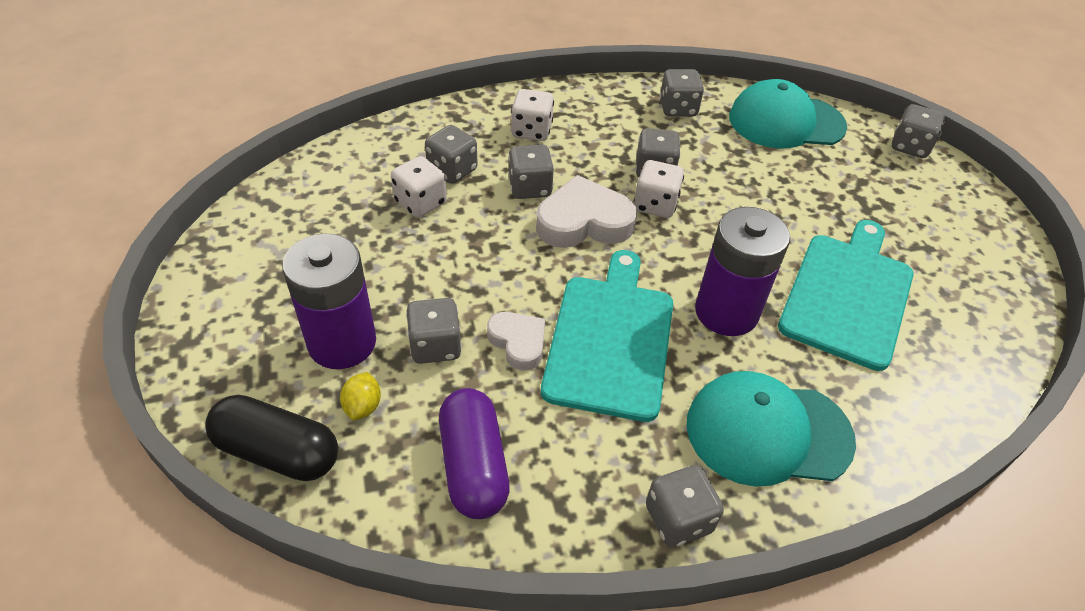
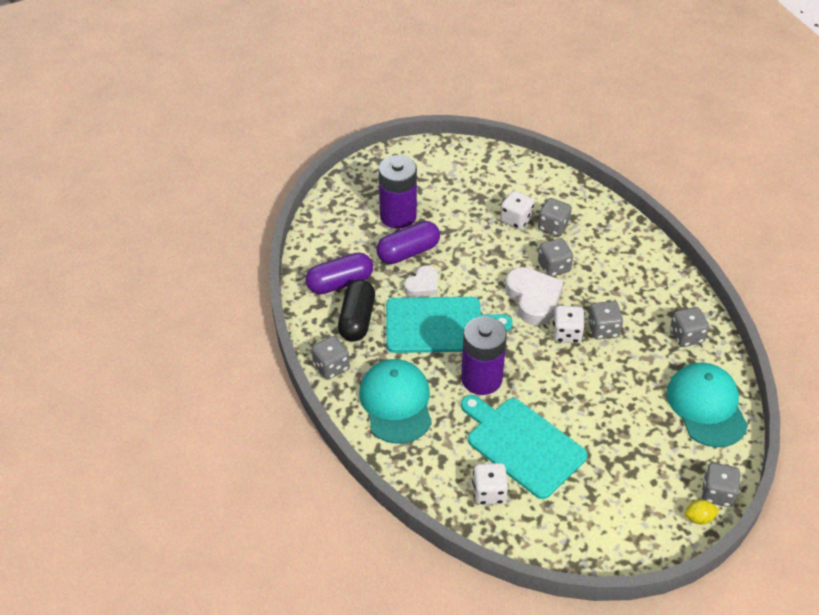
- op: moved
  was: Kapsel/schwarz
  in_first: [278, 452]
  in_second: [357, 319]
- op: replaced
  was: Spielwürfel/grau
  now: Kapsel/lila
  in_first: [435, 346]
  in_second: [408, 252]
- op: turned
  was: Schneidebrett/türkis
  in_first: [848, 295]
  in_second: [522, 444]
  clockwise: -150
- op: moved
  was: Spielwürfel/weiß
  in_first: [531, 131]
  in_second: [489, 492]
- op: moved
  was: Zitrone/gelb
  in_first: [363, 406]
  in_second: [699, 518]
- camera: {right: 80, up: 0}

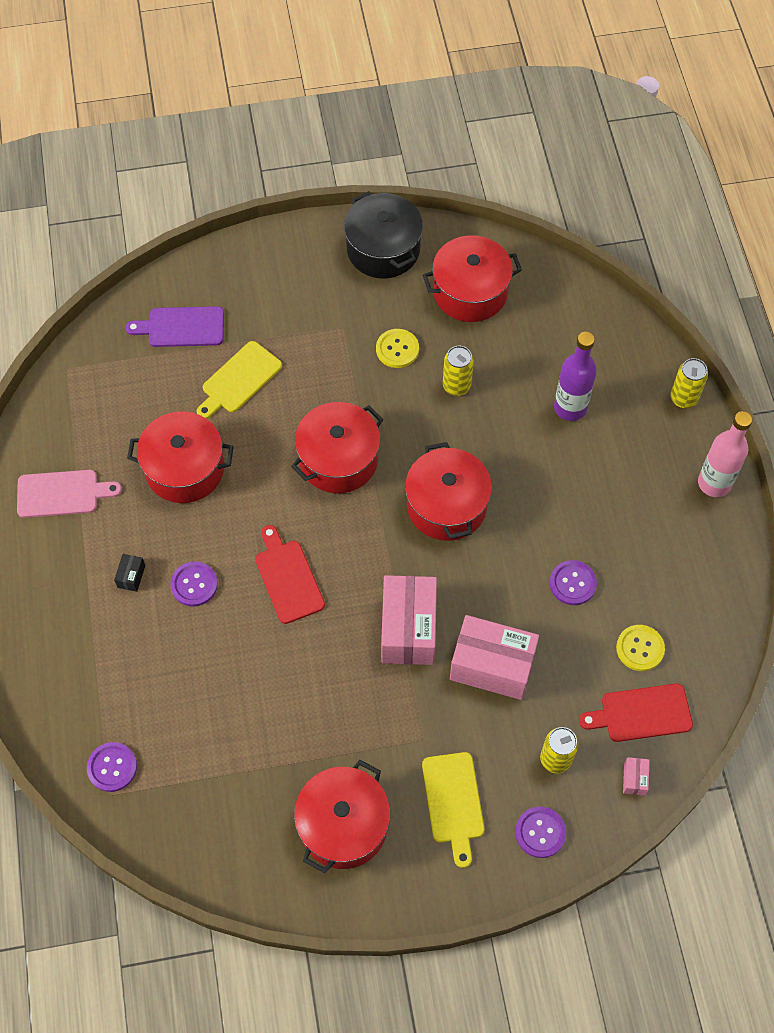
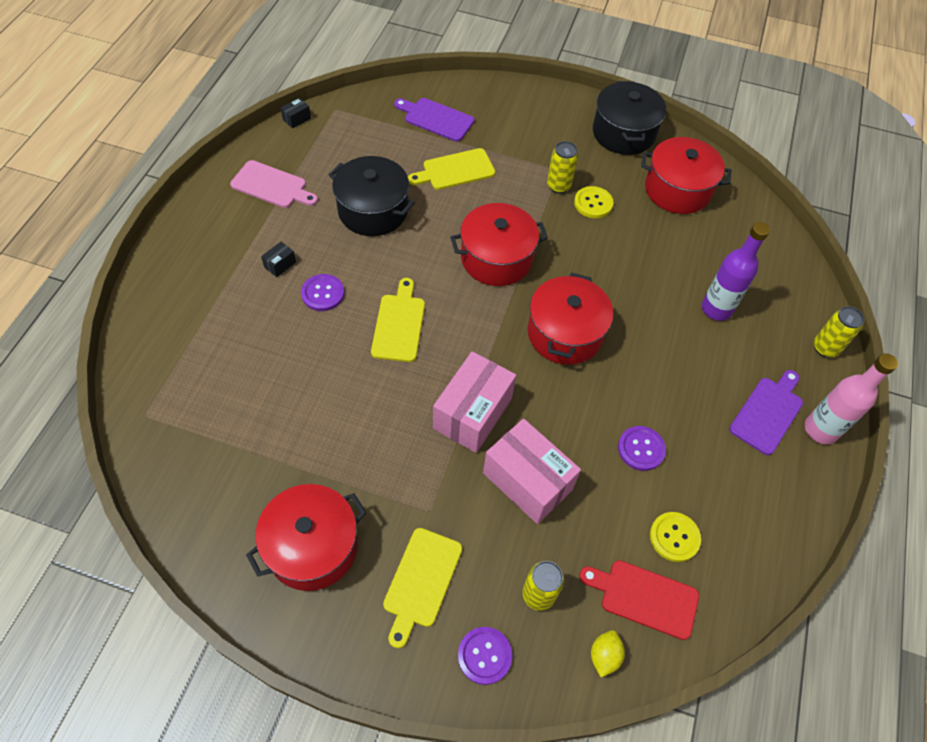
- op: added
  now: Schachtel/schwarz
  in_second: [297, 119]
- op: recoloured
  was: Kochtopf/rot
  now: Kochtopf/schwarz
  in_first: [185, 469]
  in_second: [373, 210]
- op: recoloured
  was: Schneidebrett/rot
  now: Schneidebrett/gelb
  in_first: [288, 578]
  in_second: [399, 324]
- op: moved
  was: Dose/gelb
  in_first: [456, 386]
  in_second: [558, 186]
- op: replaced
  was: Schachtel/rosa
  now: Zitrone/gelb
  in_first: [634, 779]
  in_second: [604, 656]
- op: added
  now: Schneidebrett/lila
  in_second: [768, 412]
- op: removed
  was: Knopf/lila
  in_first: [112, 767]
- camera: {right: 25, up: -5}

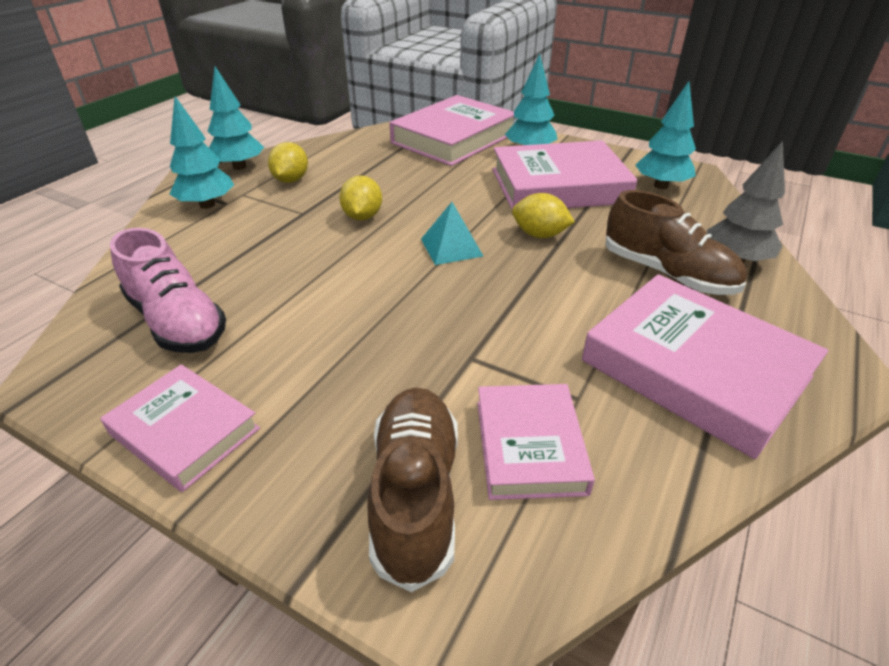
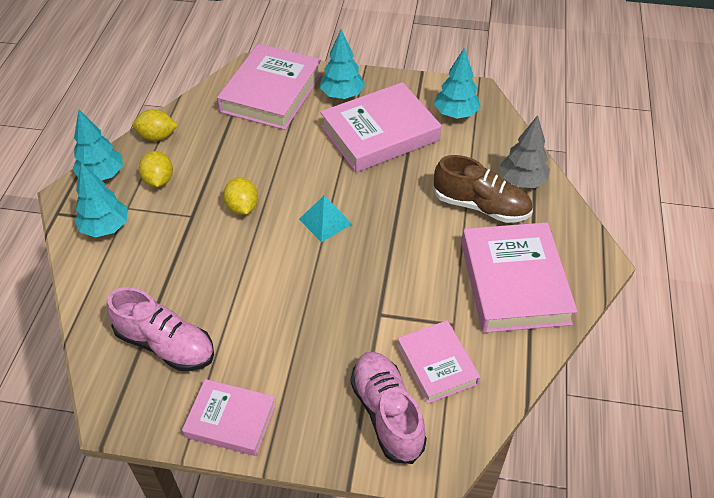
- op: moved
  was: Zitrone/gelb
  in_first: [539, 235]
  in_second: [157, 136]
- op: recoloured
  was: Schuh/braun
  now: Schuh/rosa
  in_first: [415, 494]
  in_second: [387, 413]
- op: turned
  was: Buch/rosa
  in_first: [694, 369]
  in_second: [514, 282]
  clockwise: 60
- camera: {right: -20, up: 10}

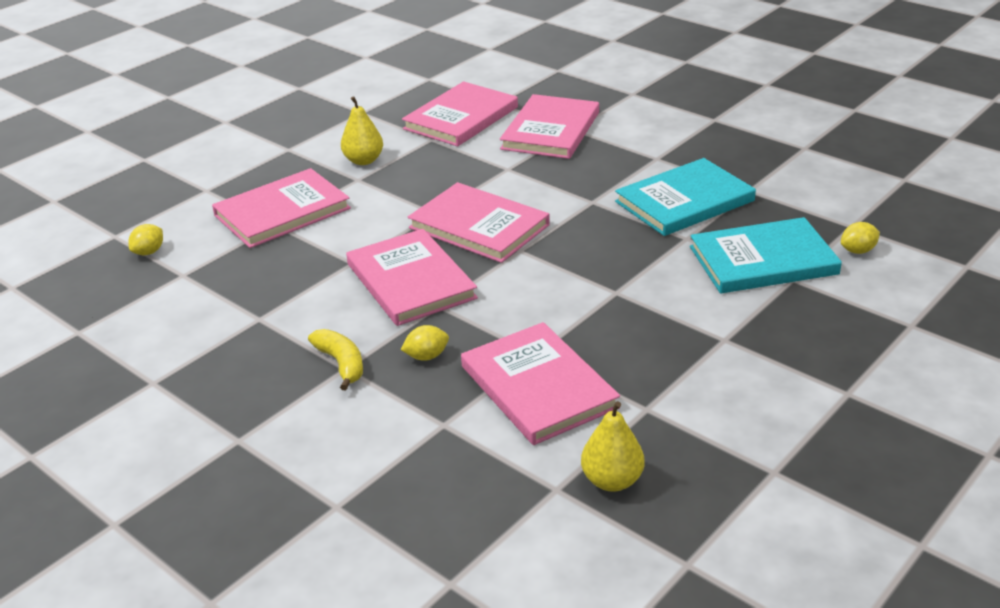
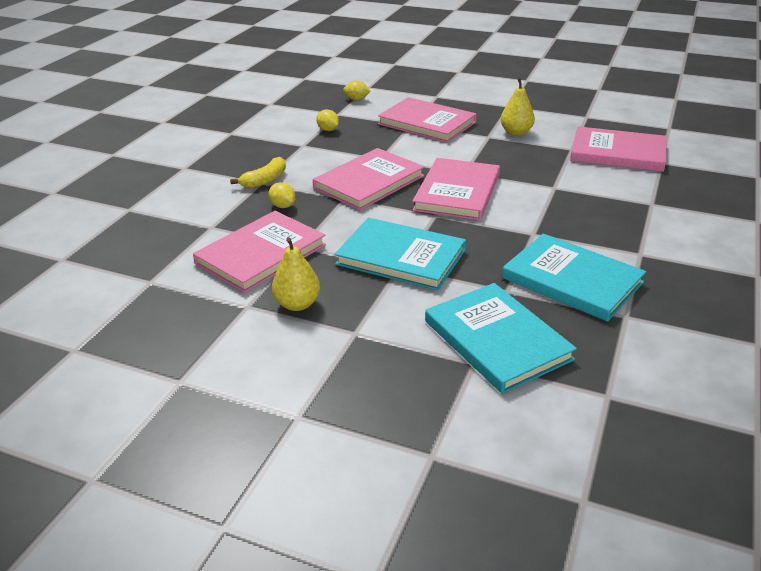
- op: moved
  was: Birne/gelb
  in_first: [612, 480]
  in_second: [297, 304]
- op: moved
  was: Zitrone/gelb
  in_first: [858, 251]
  in_second: [328, 130]
- op: added
  now: Buch/türkis
  in_second: [401, 257]
- op: removed
  was: Buch/rosa
  in_first: [550, 131]
- camera: {right: 70, up: 0}

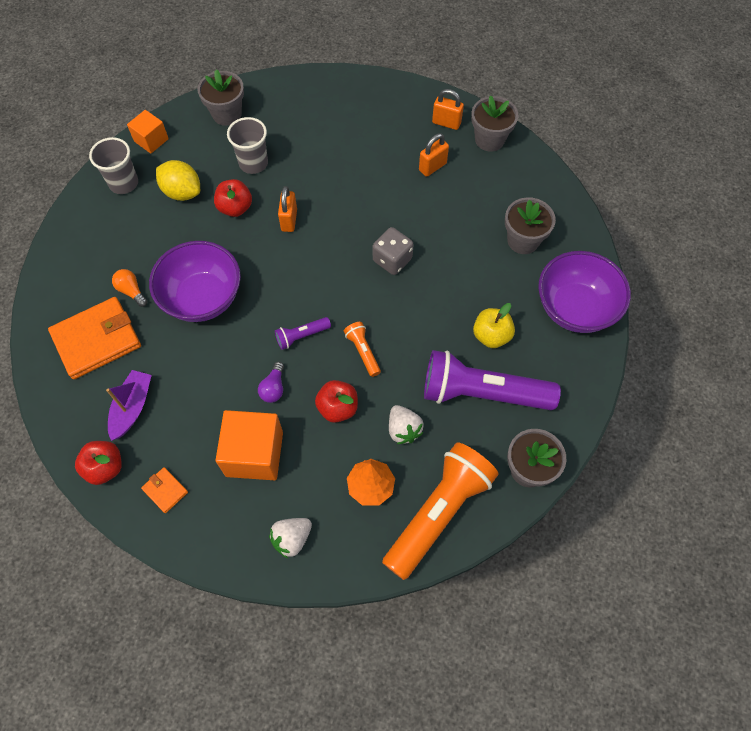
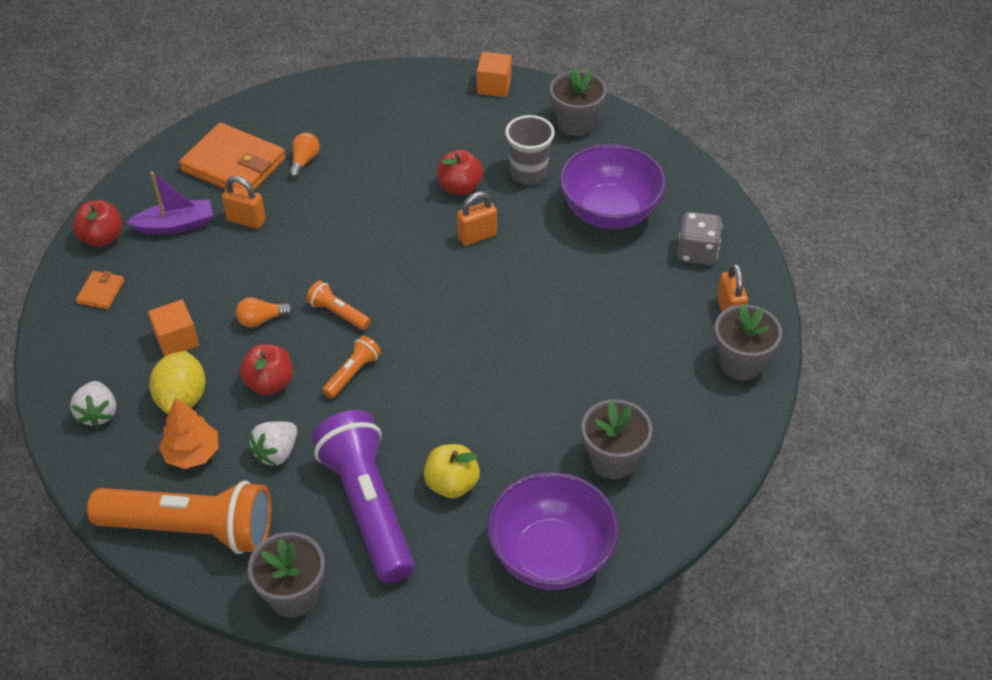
- op: turned
  was: Erdbeere/weiß
  in_first: [291, 539]
  in_second: [98, 413]
  clockwise: -120
- op: resized
  was: Kubus/orange
  in_first: [254, 454]
  in_second: [177, 340]
  ratio: 0.59
- op: moved
  was: Zitrone/gelb
  in_first: [182, 192]
  in_second: [182, 398]
- op: moved
  was: Vorhängeschloss/orange
  in_first: [432, 167]
  in_second: [246, 220]
- op: recoloured
  was: Glühbirne/lila
  now: Glühbirne/orange
  in_first: [273, 388]
  in_second: [261, 320]
- op: recoloured
  was: Taschenlampe/lila
  now: Taschenlampe/orange
  in_first: [301, 336]
  in_second: [338, 313]
- op: moved
  was: Schüssel/lila
  in_first: [202, 298]
  in_second: [609, 212]
- op: moved
  was: Spielwürfel/grau
  in_first: [392, 260]
  in_second: [697, 252]
- op: removed
  was: Becher/grau
  in_first: [124, 183]
- camera: {right: 60, up: -15}

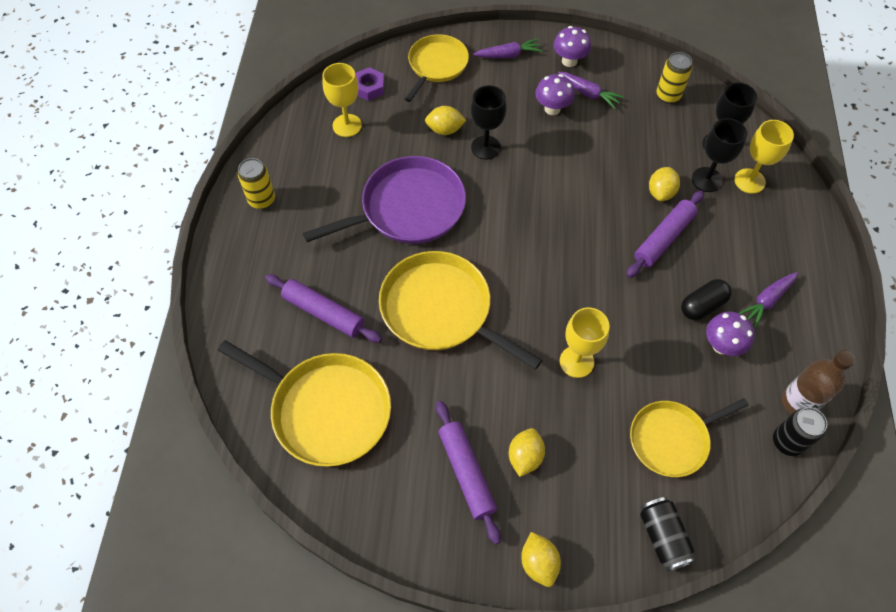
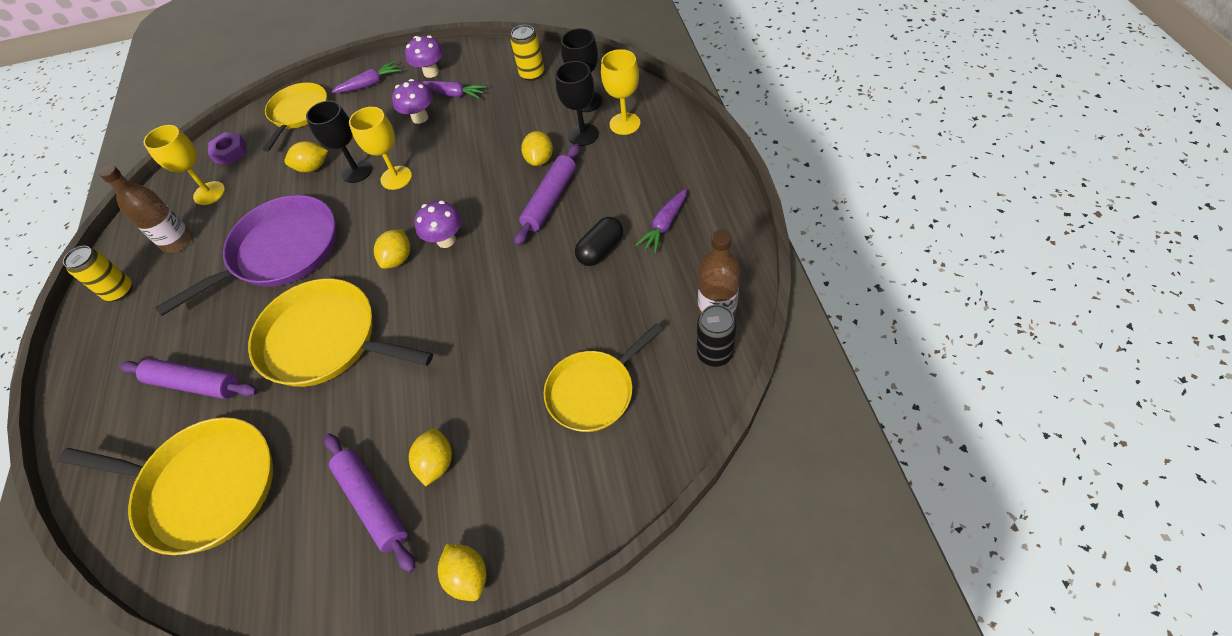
- op: added
  now: Flasche/braun
  in_second: [178, 242]
- op: moved
  was: Kelch/gelb
  in_first: [576, 361]
  in_second: [396, 178]
- op: added
  now: Zitrone/gelb
  in_second: [398, 259]
- op: moved
  was: Pilz/lila
  in_first: [721, 345]
  in_second: [446, 240]
- op: removed
  was: Dose/schwarz
  in_first: [663, 537]
- camera: {right: -10, up: -5}

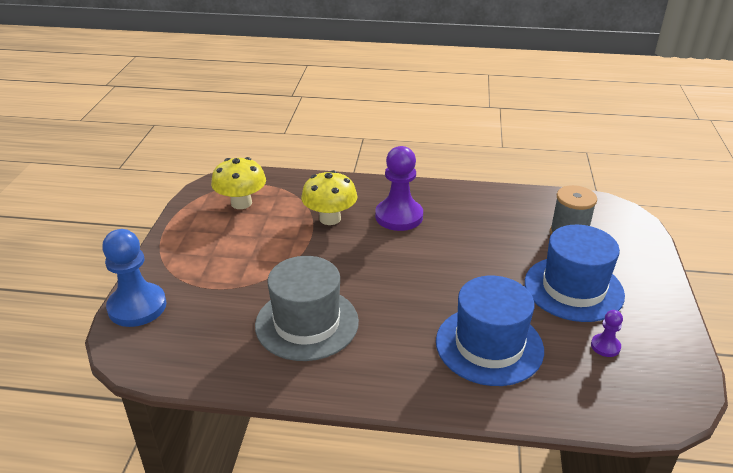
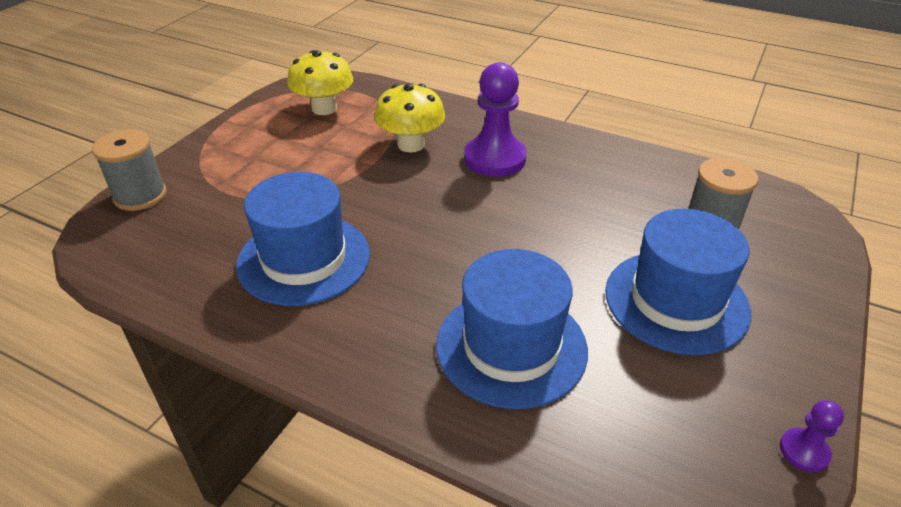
- op: replaced
  was: Bauer/blau
  now: Garnrolle/grau
  in_first: [137, 307]
  in_second: [140, 196]
- op: recoloured
  was: Hut/grau
  now: Hut/blau
  in_first: [307, 323]
  in_second: [304, 259]
- op: moved
  was: Bauer/lila
  in_first: [605, 346]
  in_second: [804, 451]
- camera: {right: 20, up: 5}

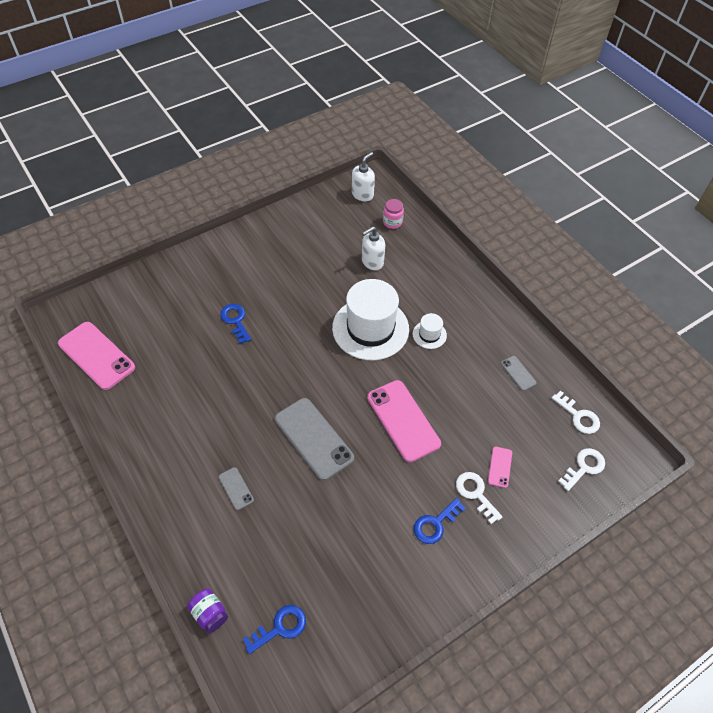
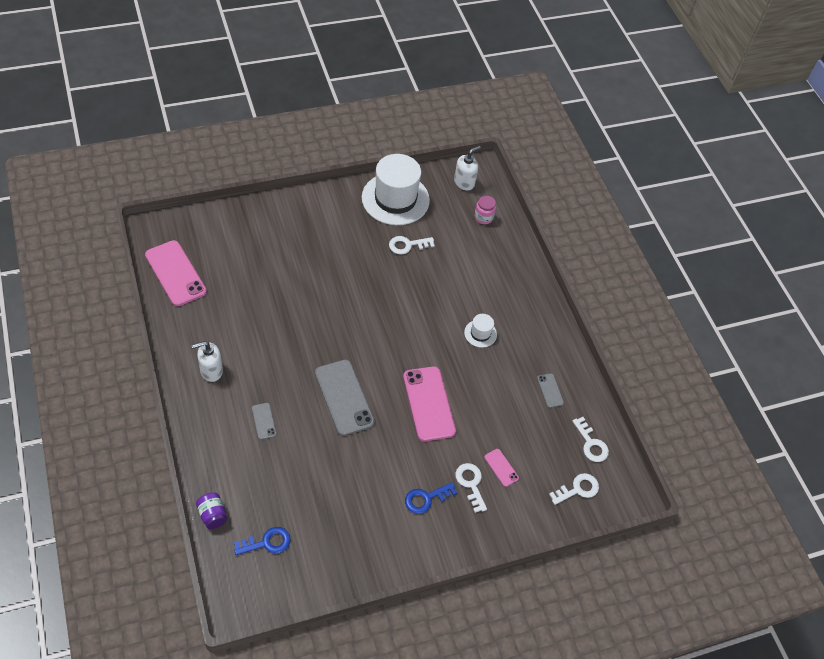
- op: moved
  was: Seifenspender/weiß
  in_first: [372, 262]
  in_second: [211, 371]
- op: moved
  was: Hut/weiß
  in_first: [370, 328]
  in_second: [395, 199]
- op: added
  now: Schlüssel/weiß
  in_second: [407, 245]
- op: turned
  was: Handy/rosa
  in_first: [500, 467]
  in_second: [501, 467]
  clockwise: -60
- op: removed
  was: Schlüssel/blau
  in_first: [235, 320]
- camera: {right: 10, up: 0}

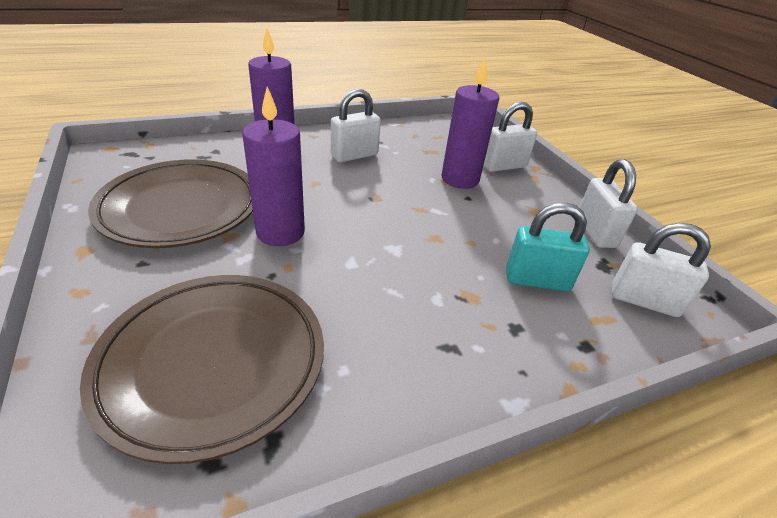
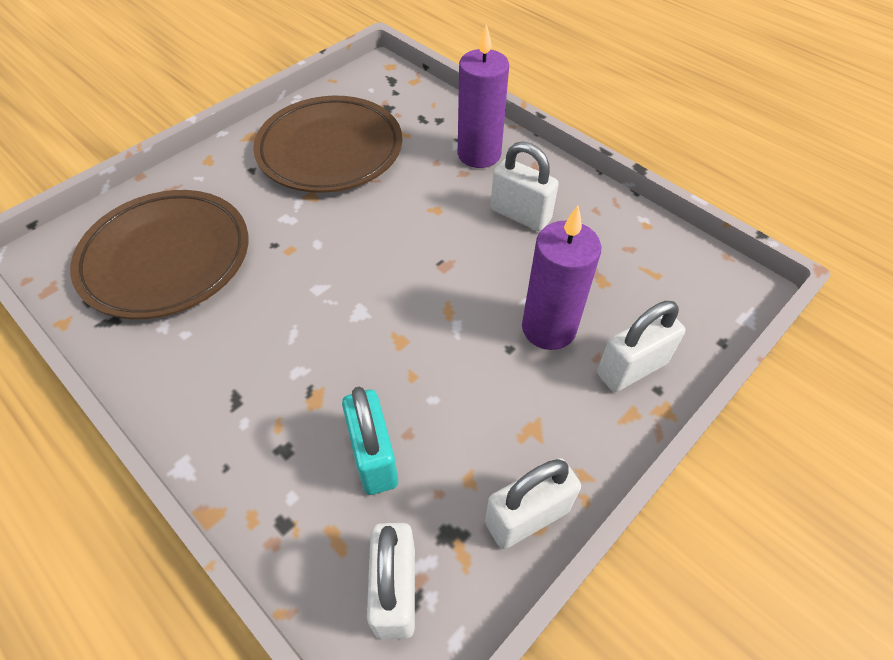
- op: turned
  was: Vorhängeschloss/weiß
  in_first: [503, 166]
  in_second: [631, 368]
  clockwise: -75
- op: removed
  was: Kerze/lila
  in_first: [280, 232]
- camera: {right: 70, up: 15}

